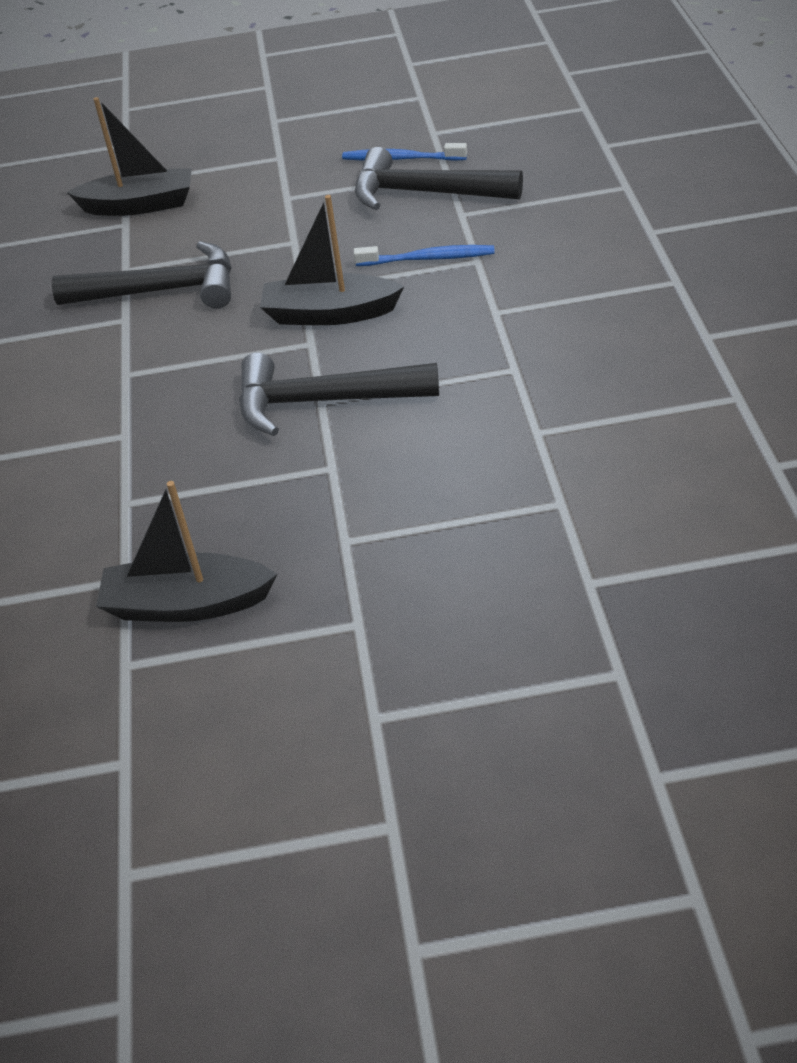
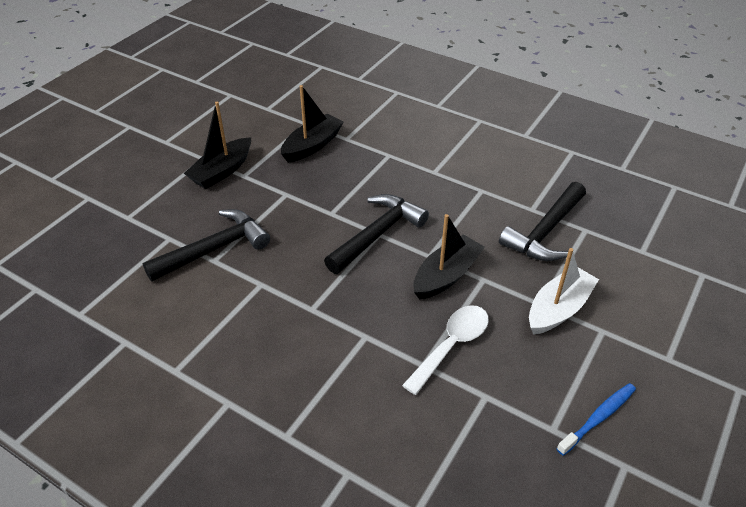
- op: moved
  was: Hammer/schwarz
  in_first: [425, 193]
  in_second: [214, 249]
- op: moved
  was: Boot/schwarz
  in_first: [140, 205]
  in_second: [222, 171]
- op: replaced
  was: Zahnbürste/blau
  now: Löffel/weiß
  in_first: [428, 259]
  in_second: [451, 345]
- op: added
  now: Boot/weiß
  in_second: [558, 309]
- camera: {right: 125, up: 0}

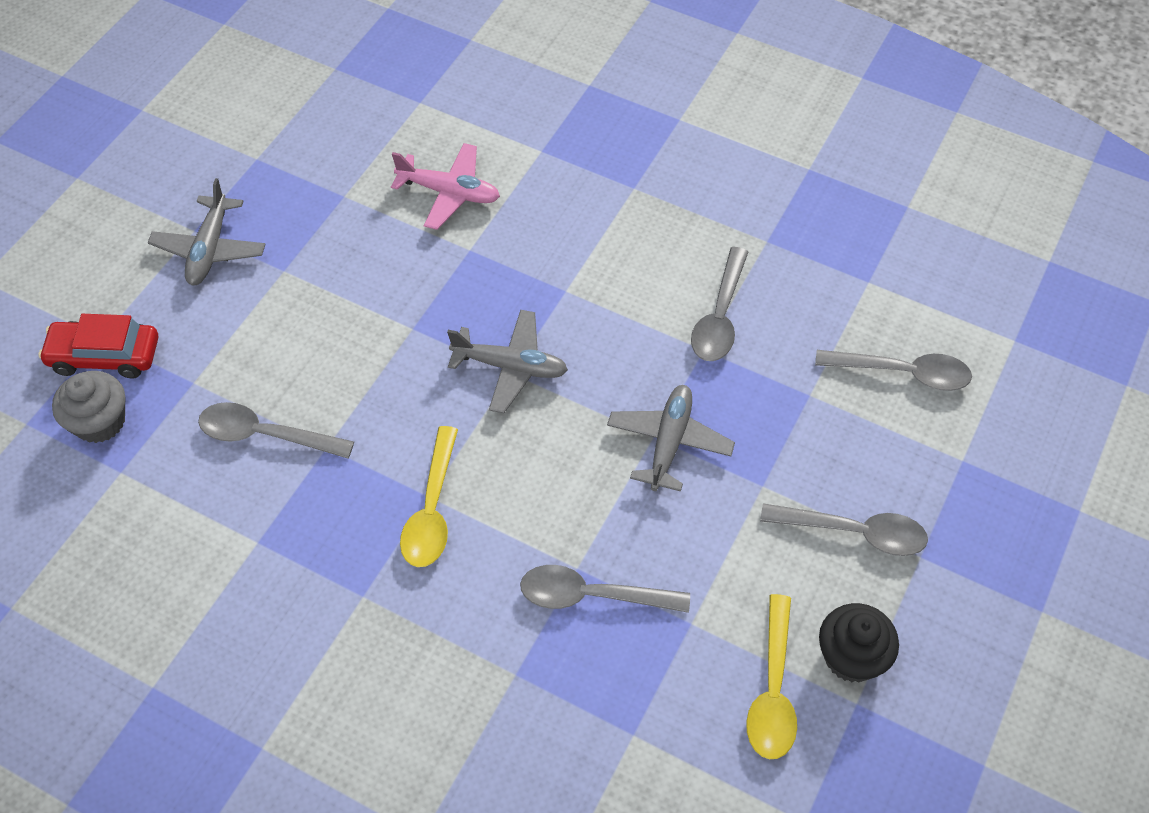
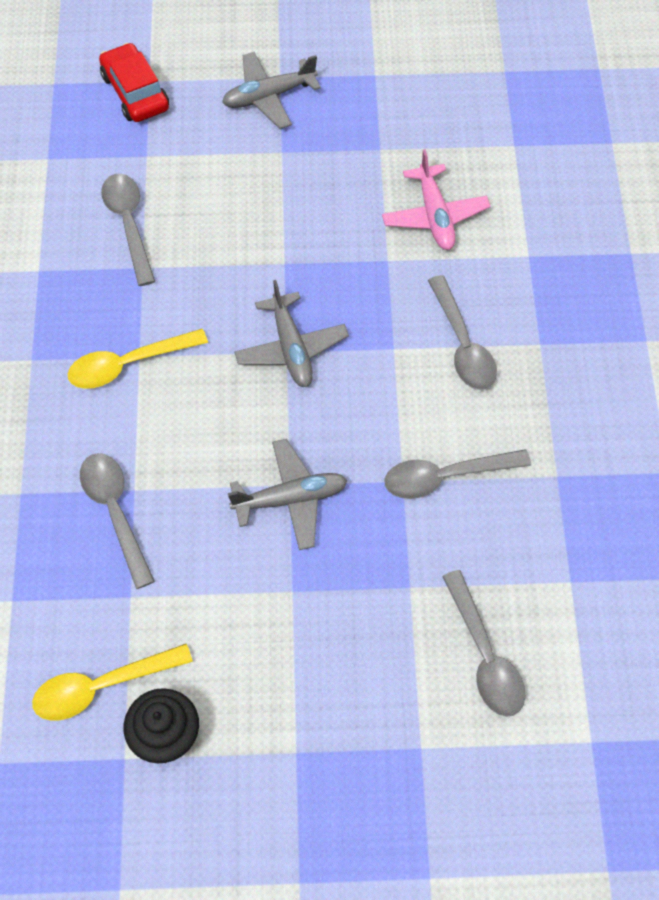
- op: moved
  was: Löffel/grau
  in_first: [854, 532]
  in_second: [462, 344]
- op: removed
  was: Muffin/grau
  in_first: [100, 421]
- camera: {right: 60, up: 5}

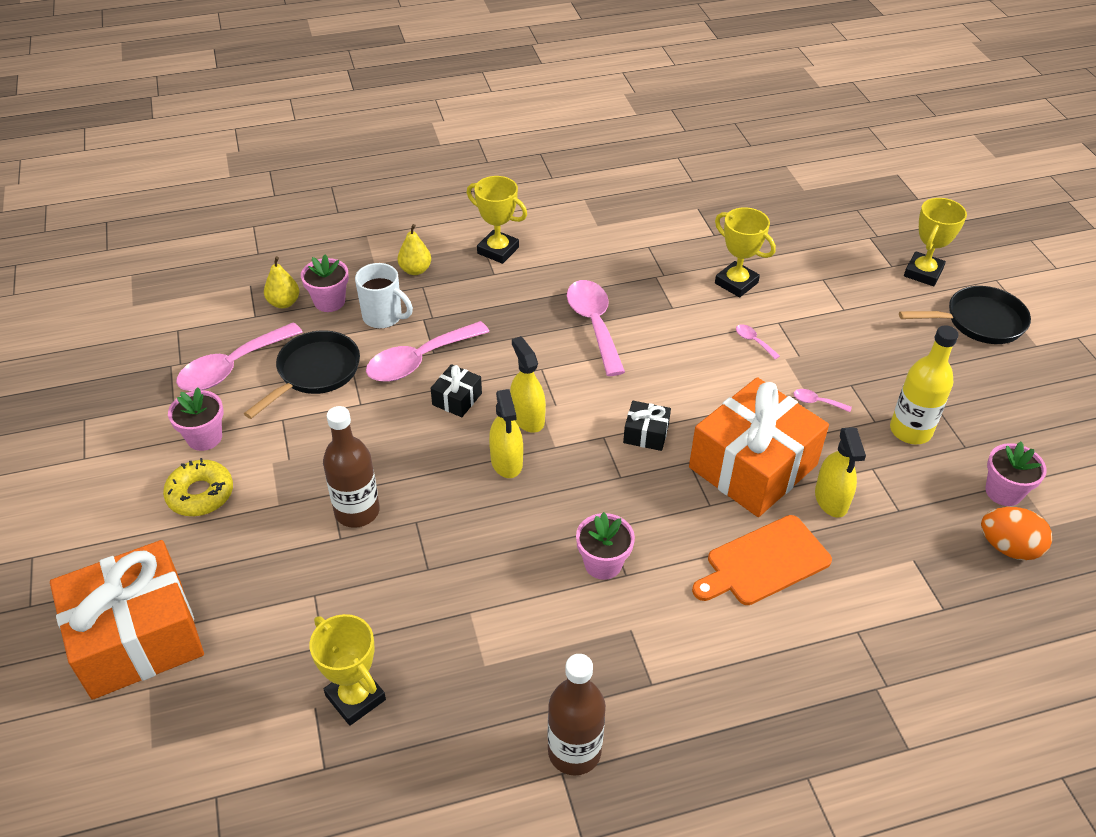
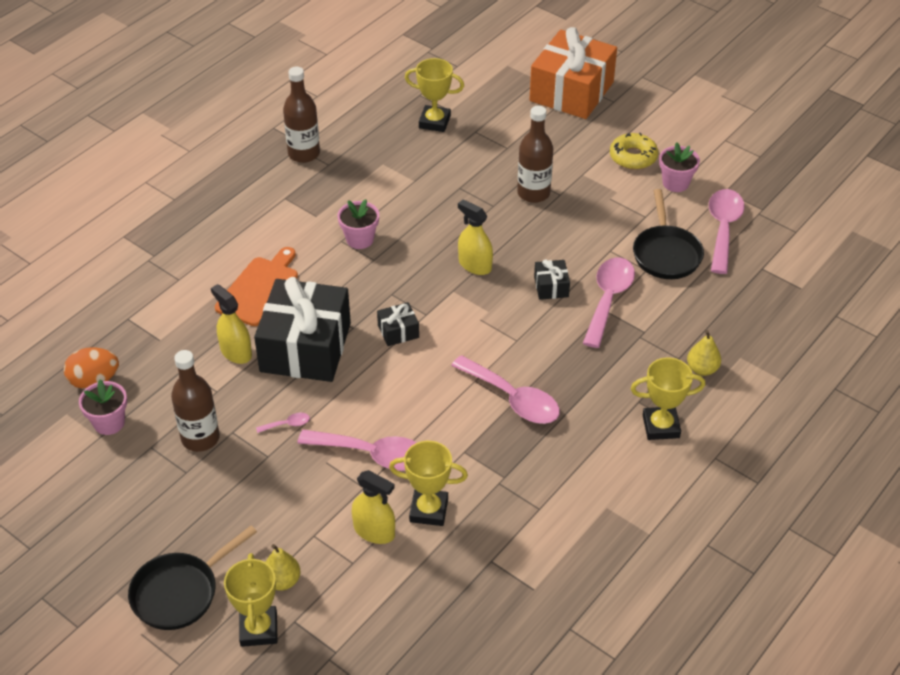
- op: recoloured
  was: Flasche/gelb
  now: Flasche/braun
  in_first: [910, 430]
  in_second: [200, 438]
- op: recoloured
  was: Geschenk/orange
  now: Geschenk/schwarz
  in_first: [753, 466]
  in_second: [305, 347]
- op: moved
  was: Birne/gelb
  in_first: [284, 303]
  in_second: [282, 581]
- op: resized
  was: Löffel/rosa
  in_first: [753, 341]
  in_second: [372, 454]
  ratio: 2.41
- op: moved
  was: Sprühflasche/gelb
  in_first: [527, 418]
  in_second: [374, 531]
- op: removed
  was: Blumentopf/rosa
  in_first: [329, 301]
- op: removed
  was: Tasse/weiß
  in_first: [384, 317]
- camera: {right: 145, up: 0}

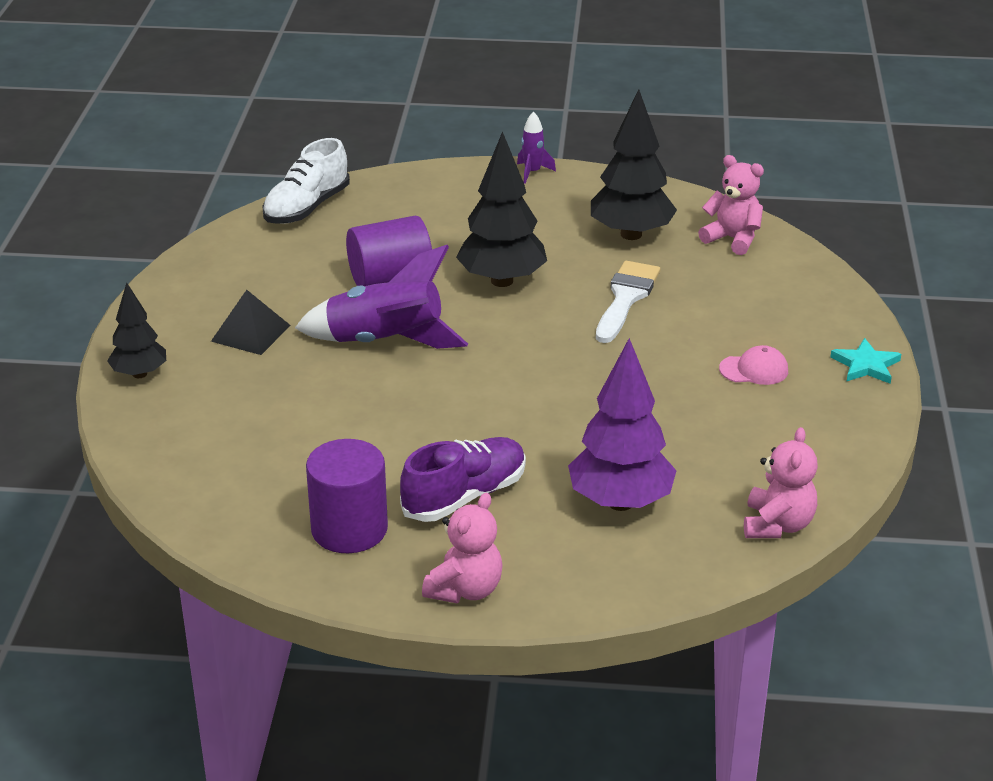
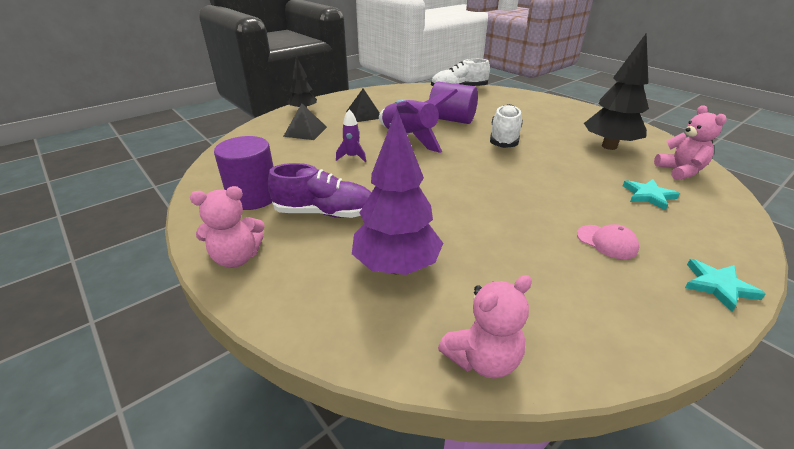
- op: added
  now: Pyramide/schwarz
  in_second: [305, 131]
- op: moved
  was: Rakete/lila
  in_first: [532, 172]
  in_second: [352, 157]
- op: replaced
  was: Baum/schwarz
  now: Schuh/weiß
  in_first: [502, 281]
  in_second: [504, 138]
- op: added
  now: Stern/türkis
  in_second: [648, 196]
- op: removed
  was: Pinsel/weiß
  in_first: [626, 298]
- camera: {right: 45, up: 0}

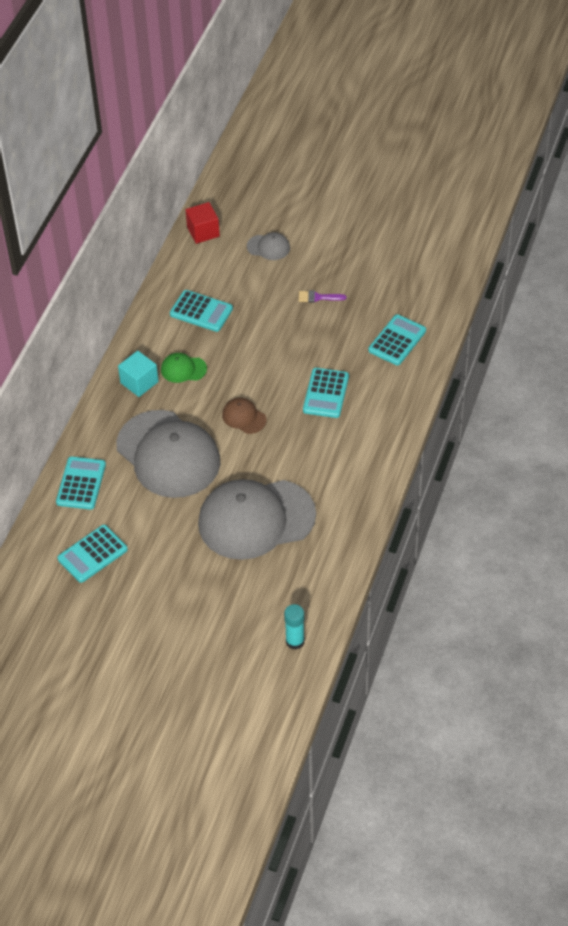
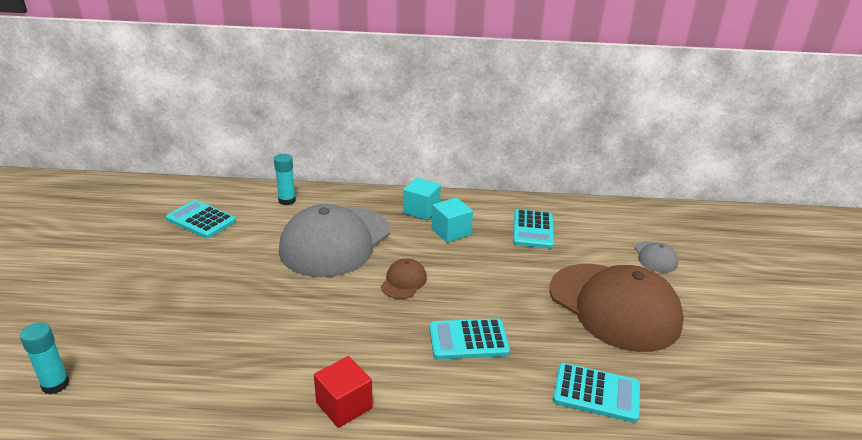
- op: replaced
  was: Taschenrechner/türkis
  now: Klebestift/türkis
  in_first: [81, 483]
  in_second: [287, 200]
- op: moved
  was: Kubus/rot
  in_first: [203, 232]
  in_second: [344, 405]
- op: replaced
  was: Kappe/grün
  now: Kubus/türkis
  in_first: [183, 369]
  in_second: [451, 232]
- op: replaced
  was: Pinsel/lila
  now: Kappe/braun
  in_first: [318, 297]
  in_second: [614, 306]
- op: removed
  was: Kappe/grau
  in_first: [256, 519]
- camera: {right: 70, up: -20}

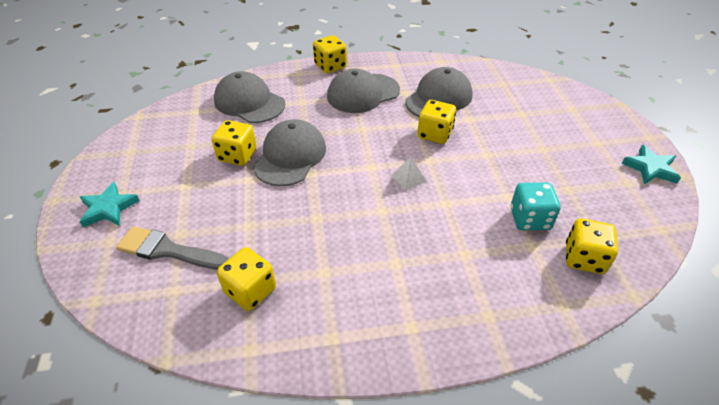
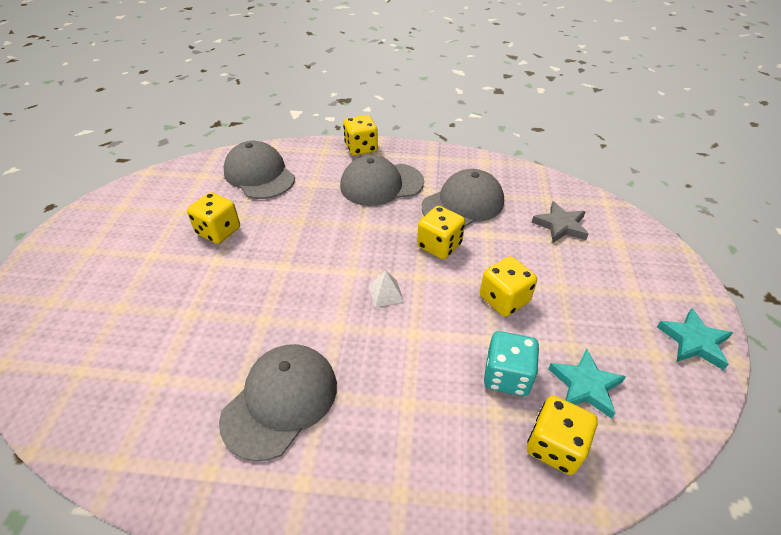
- op: moved
  was: Kappe/grau
  in_first: [290, 156]
  in_second: [280, 401]
- op: moved
  was: Spielwürfel/gelb
  in_first: [250, 291]
  in_second: [504, 299]
- op: added
  now: Stern/grau
  in_second: [560, 225]
- op: moved
  was: Stern/türkis
  in_first: [108, 208]
  in_second: [585, 385]
- op: removed
  was: Pinsel/grau
  in_first: [168, 250]
- camera: {right: 15, up: 0}

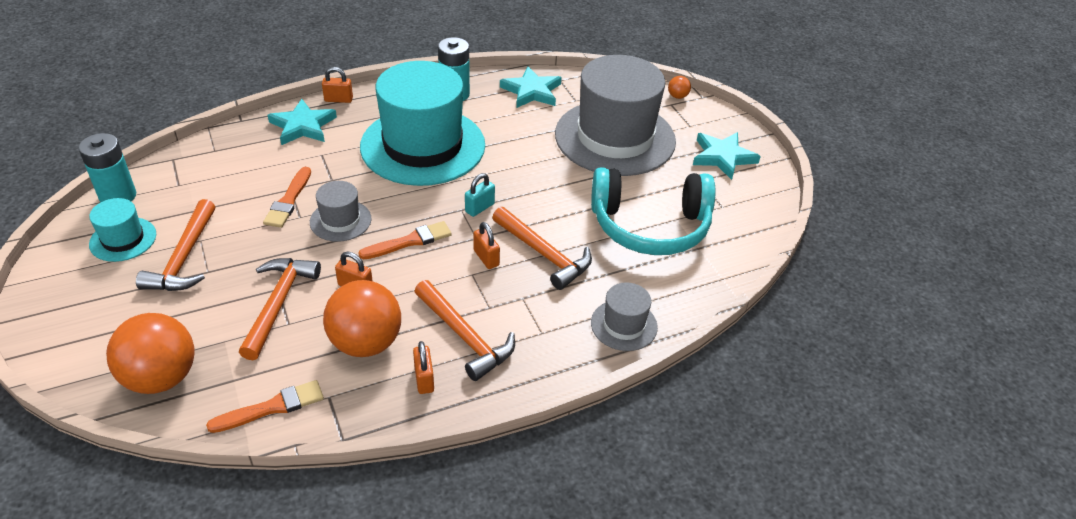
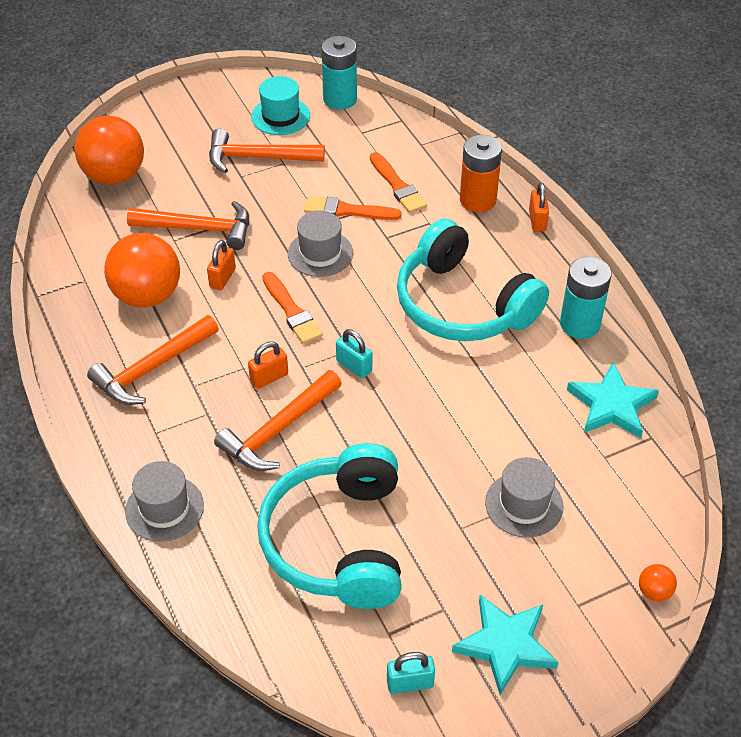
- op: moved
  was: Pinsel/orange
  in_first: [272, 407]
  in_second: [397, 186]
- op: added
  now: Vorhängeschloss/türkis
  in_second: [410, 683]
- op: replaced
  was: Hut/türkis
  now: Kopfhörer/türkis
  in_first: [423, 146]
  in_second: [462, 304]
- op: replaced
  was: Stern/türkis
  now: Batterie/orange
  in_first: [303, 126]
  in_second: [478, 200]
- op: resized
  was: Hut/grau
  in_first: [615, 137]
  in_second: [524, 504]
  ratio: 0.44
- op: removed
  was: Vorhängeschloss/orange
  in_first: [424, 379]
- camera: {right: 90, up: 5}

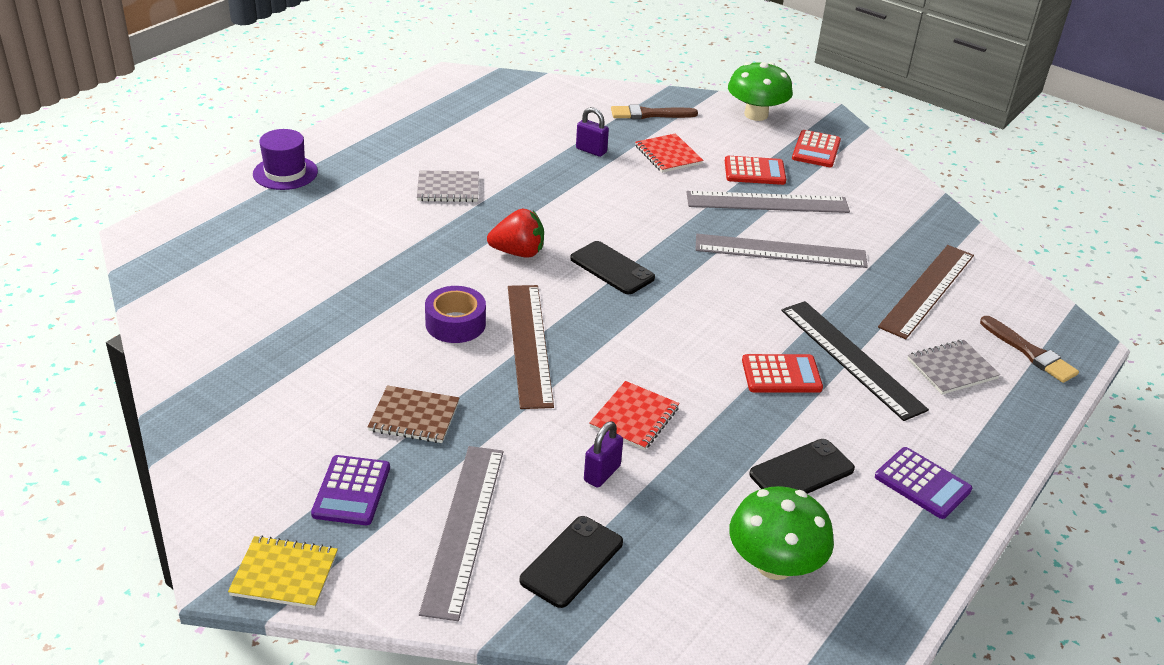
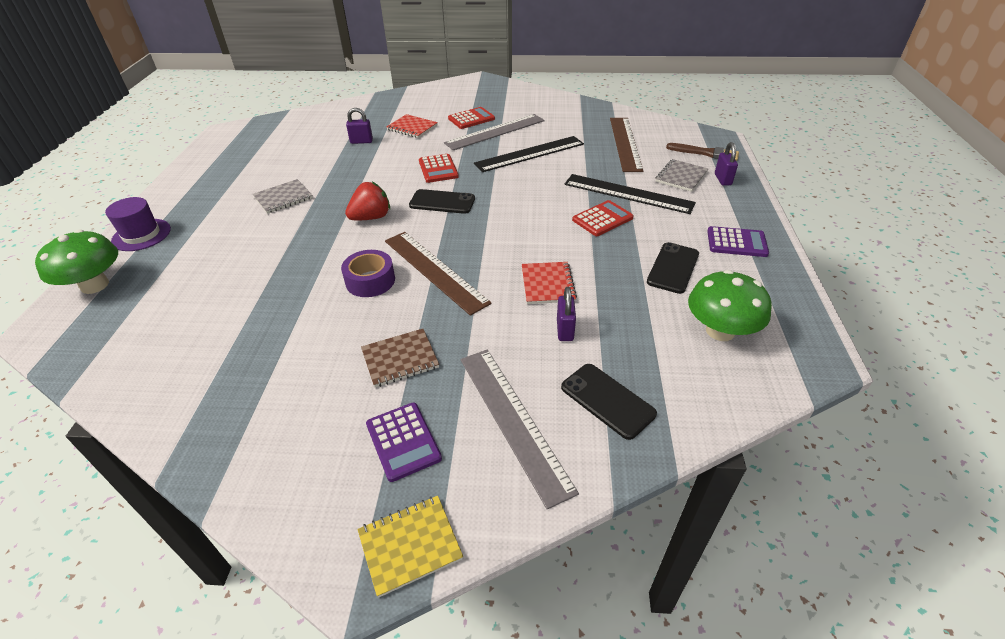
- op: moved
  was: Pilz/grün
  in_first: [756, 114]
  in_second: [95, 285]
- op: moved
  was: Taschenrechner/rot
  in_first: [816, 150]
  in_second: [438, 169]
- op: recoloured
  was: Lineal/grau
  now: Lineal/schwarz
  in_first: [780, 251]
  in_second: [530, 154]
- op: turned
  was: Handy/schwarz
  in_first: [572, 561]
  in_second: [607, 400]
  clockwise: -45
- op: added
  now: Vorhängeschloss/lila
  in_second: [722, 179]
- op: removed
  was: Pinsel/braun
  in_first: [649, 114]
- camera: {right: -30, up: 5}

